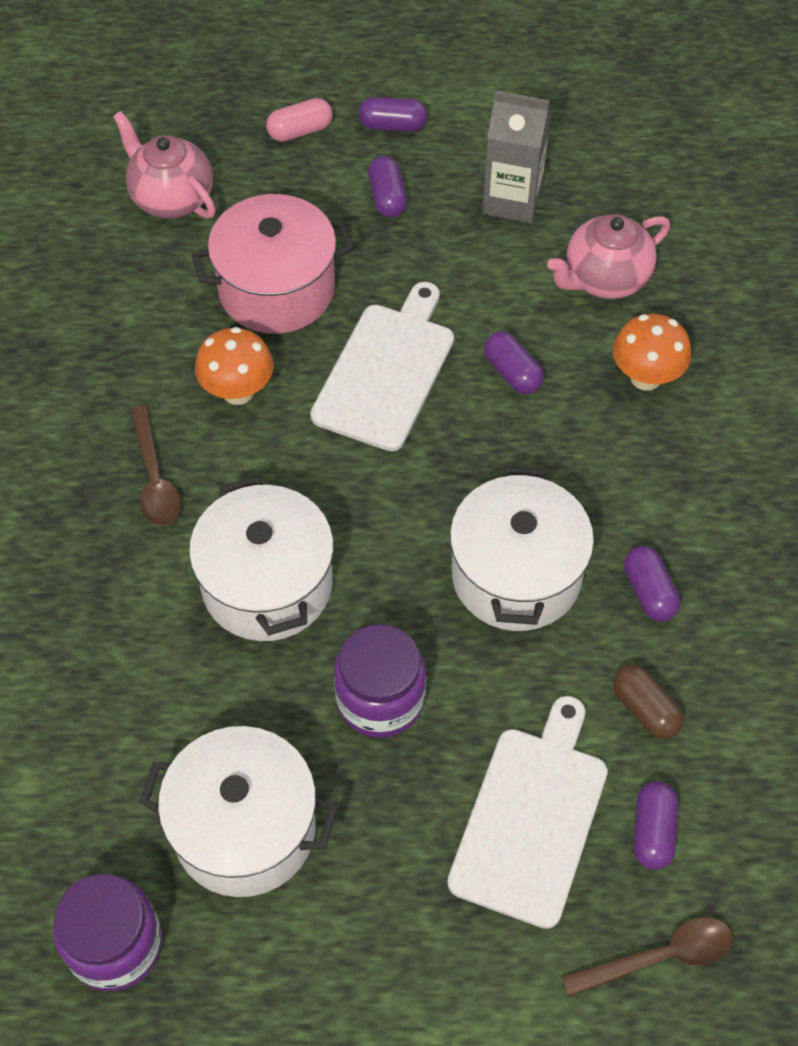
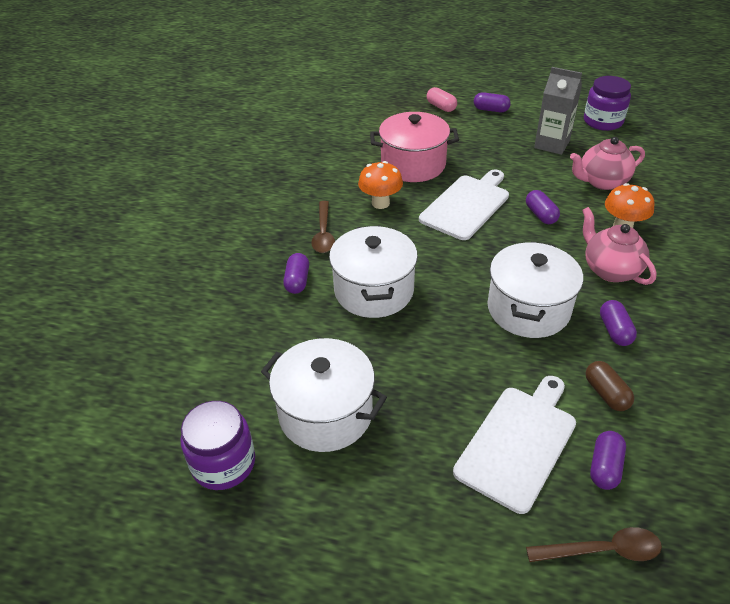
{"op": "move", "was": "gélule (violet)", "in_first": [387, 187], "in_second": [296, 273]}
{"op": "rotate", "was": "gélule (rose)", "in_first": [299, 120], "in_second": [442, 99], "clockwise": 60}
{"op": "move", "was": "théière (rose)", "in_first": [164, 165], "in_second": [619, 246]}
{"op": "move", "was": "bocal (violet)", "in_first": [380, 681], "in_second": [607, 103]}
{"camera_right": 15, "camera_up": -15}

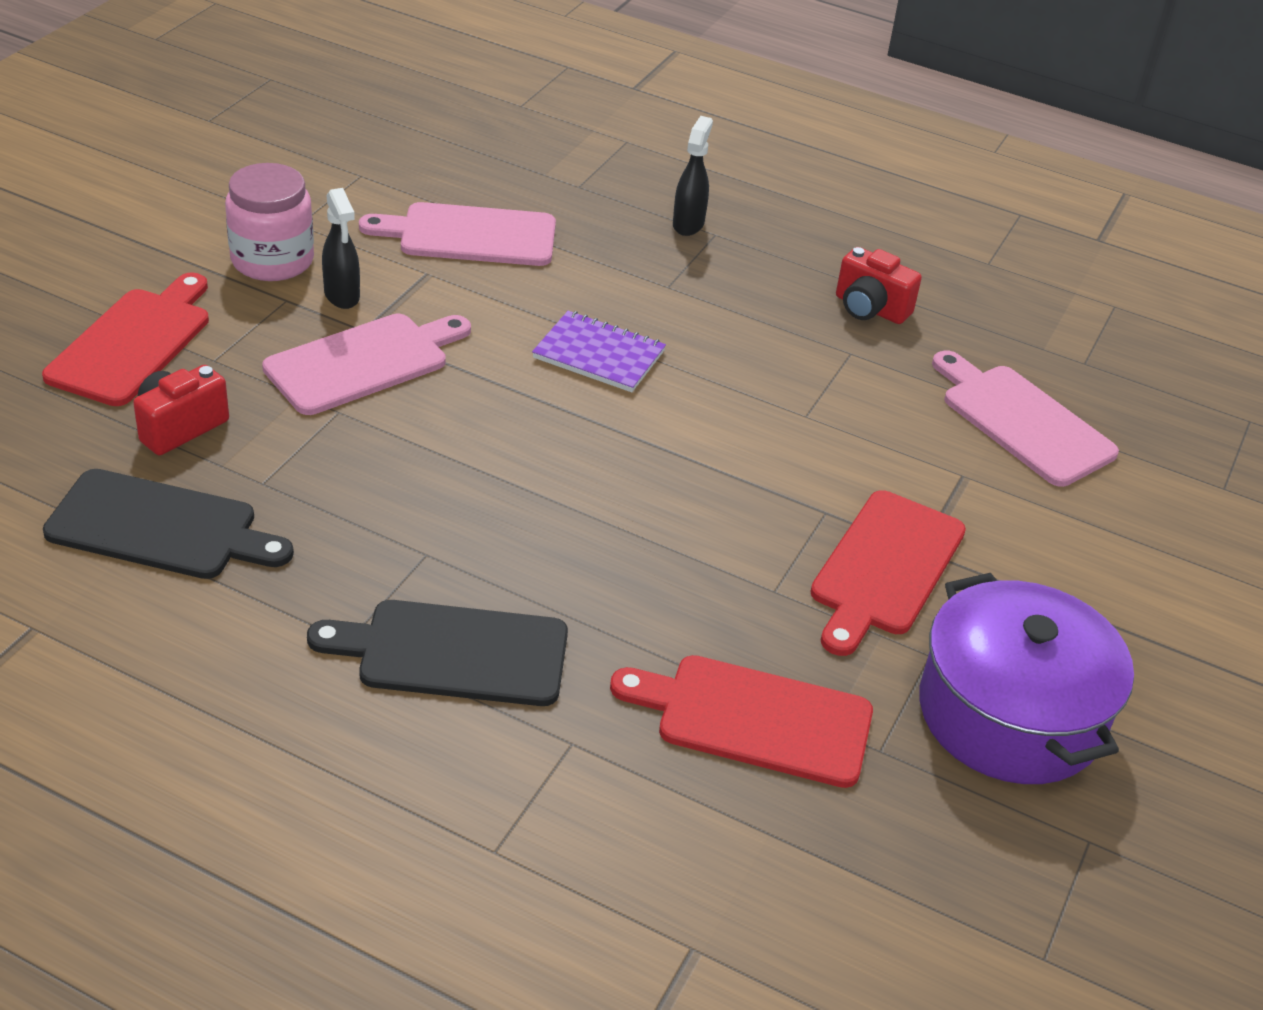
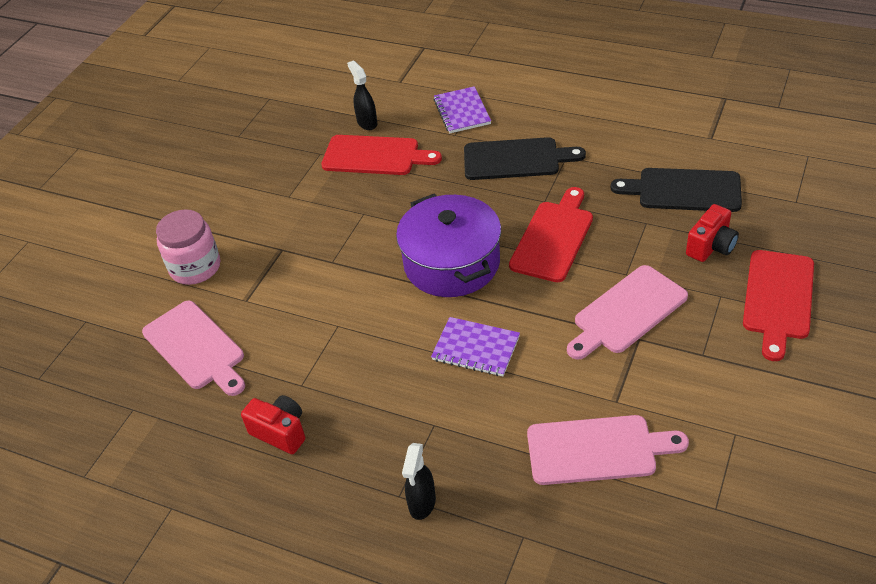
{"op": "move", "was": "bocal (rose)", "in_first": [269, 222], "in_second": [188, 247]}
{"op": "move", "was": "vaporisateur (noir)", "in_first": [341, 248], "in_second": [362, 95]}
{"op": "move", "was": "marmite (violet)", "in_first": [1026, 678], "in_second": [448, 245]}
{"op": "insert", "now": "carnet (violet)", "in_second": [462, 109]}
{"op": "move", "was": "planche à découper (rouge)", "in_first": [888, 573], "in_second": [551, 234]}
{"camera_right": -175, "camera_up": 5}

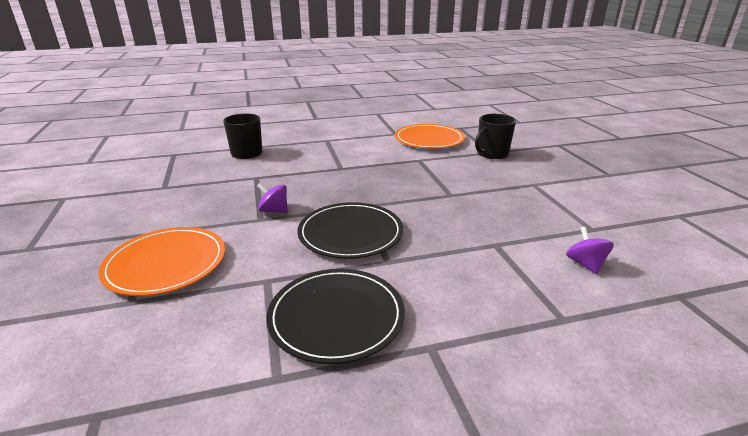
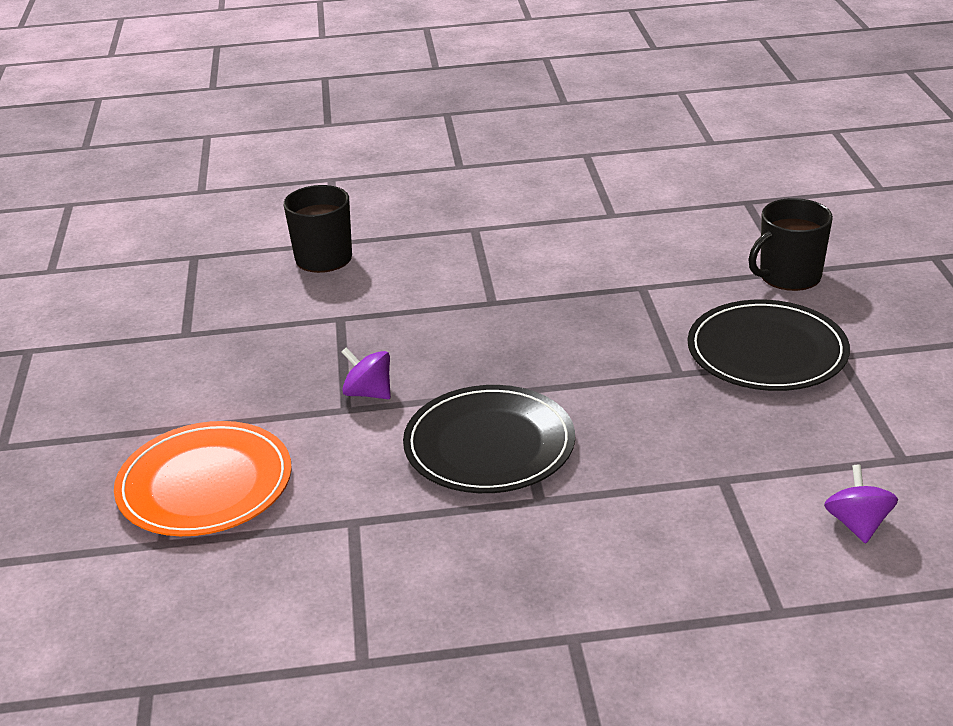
{"op": "move", "was": "assiette (noir)", "in_first": [335, 316], "in_second": [769, 345]}
{"op": "delete", "was": "assiette (orange)", "in_first": [430, 136]}
{"camera_right": 10, "camera_up": 5}

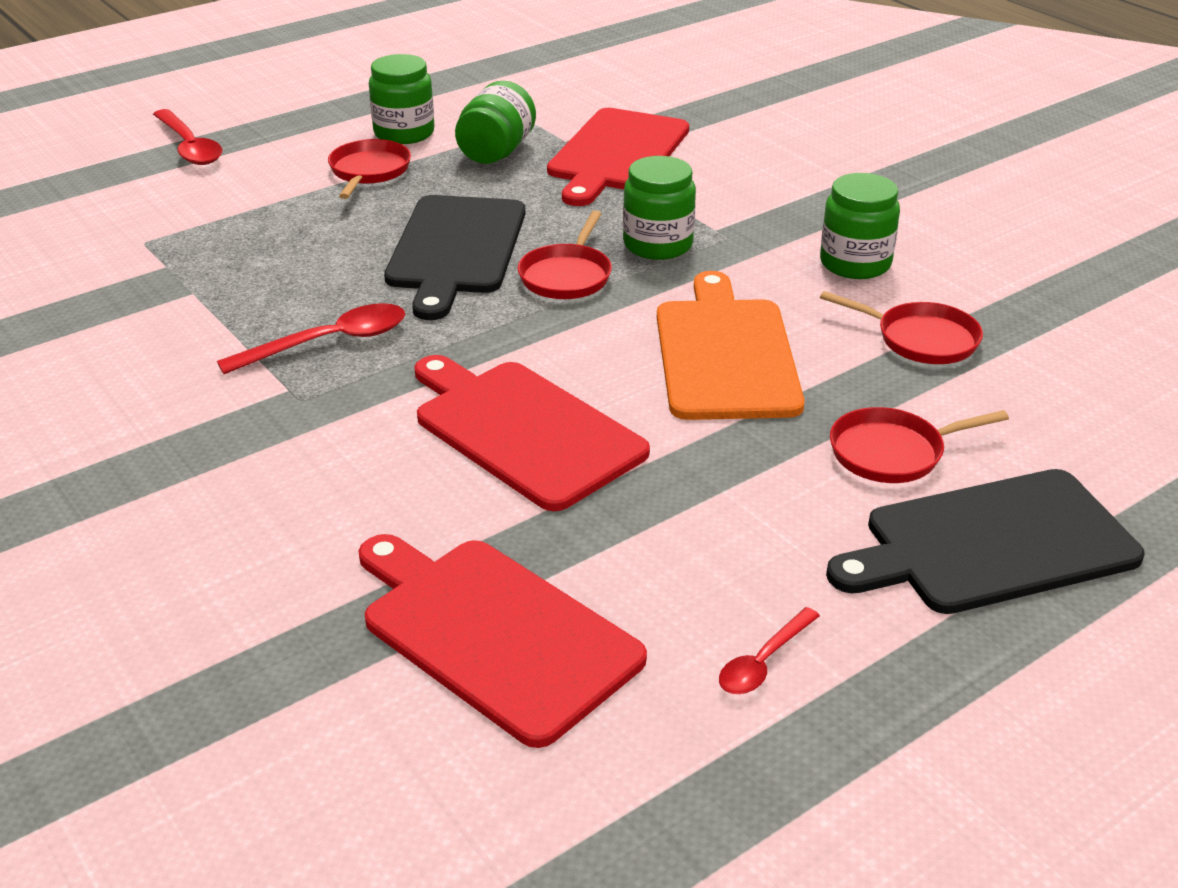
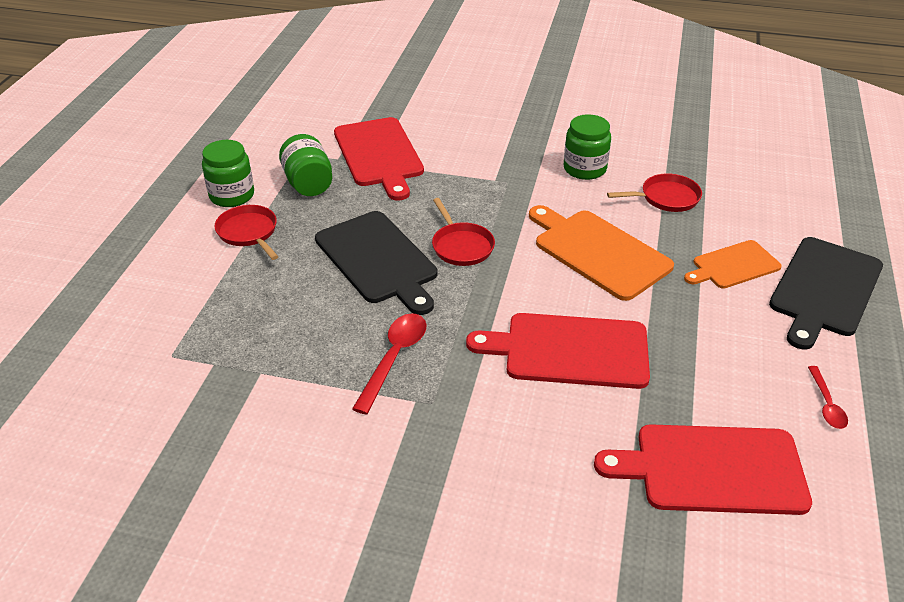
{"op": "replace", "was": "poêle (rouge)", "now": "planche à découper (orange)", "in_first": [919, 445], "in_second": [733, 264]}
{"op": "delete", "was": "cuillère (rouge)", "in_first": [187, 137]}
{"op": "delete", "was": "bocal (vert)", "in_first": [659, 208]}
{"camera_right": -40, "camera_up": 5}

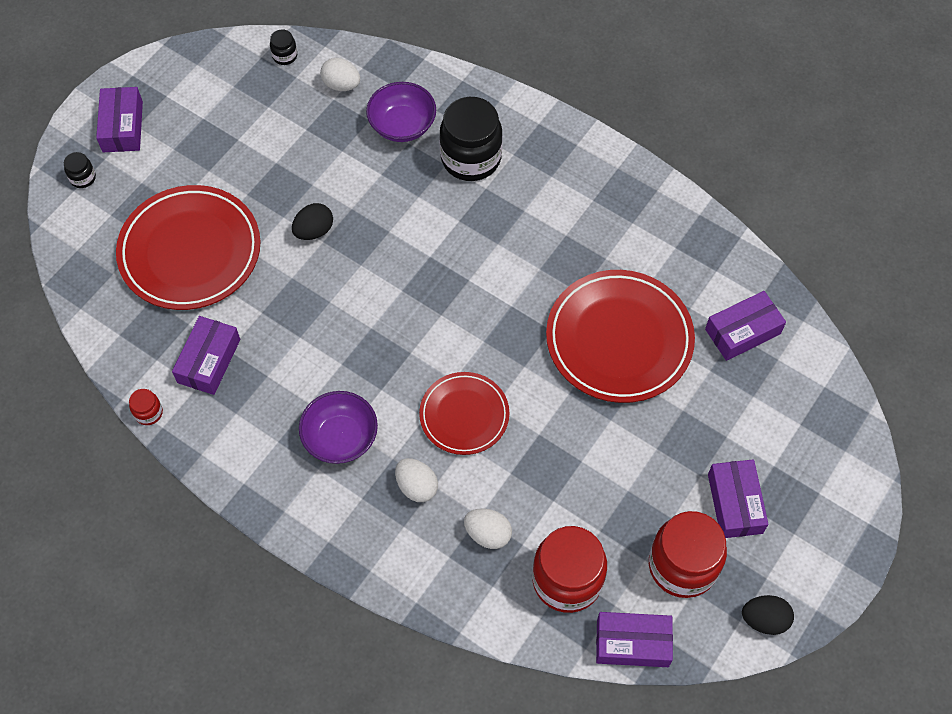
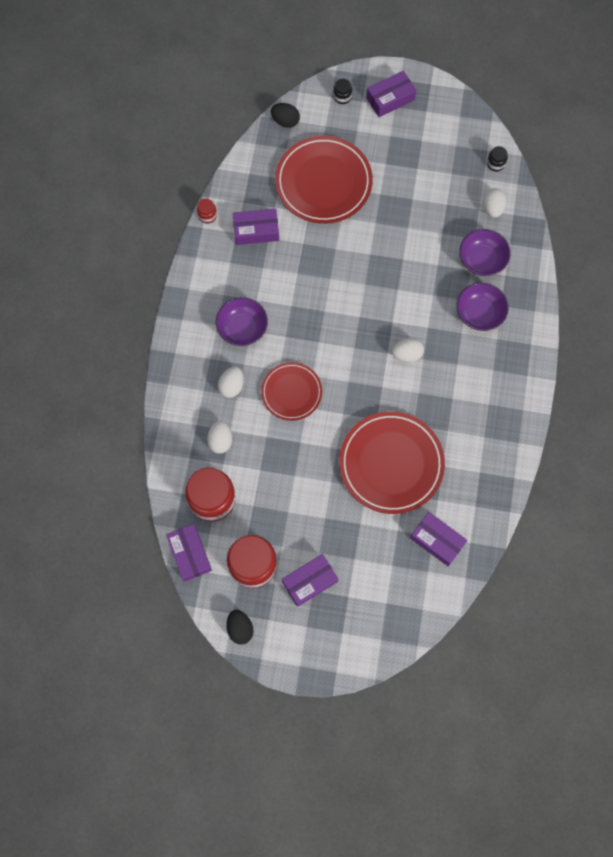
{"op": "move", "was": "œuf (noir)", "in_first": [312, 221], "in_second": [285, 115]}
{"op": "insert", "now": "œuf (blanc)", "in_second": [408, 350]}
{"op": "replace", "was": "bocal (noir)", "now": "bol (violet)", "in_first": [471, 139], "in_second": [483, 307]}
{"camera_right": 65, "camera_up": 10}

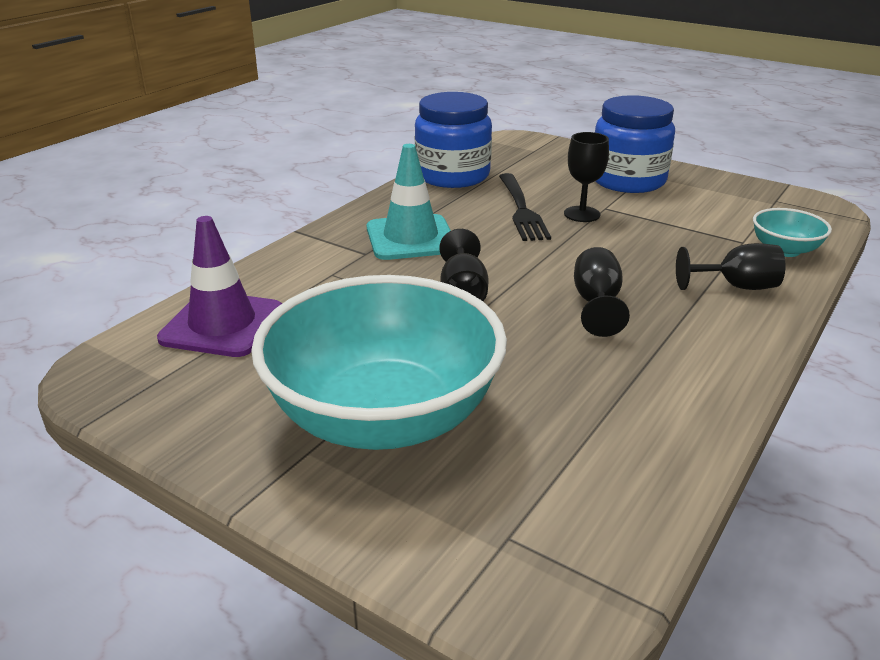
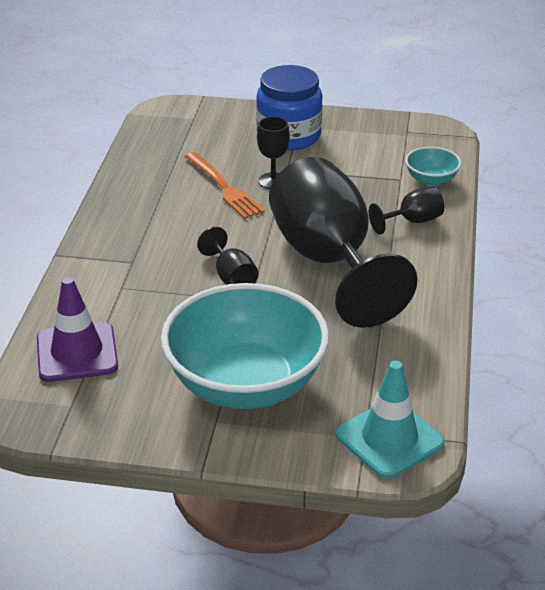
{"op": "recolor", "was": "fourchette (noir)", "now": "fourchette (orange)", "in_first": [525, 207], "in_second": [225, 185]}
{"op": "resize", "was": "verre à pied (noir)", "in_first": [602, 292], "in_second": [343, 242], "ratio": 2.47}
{"op": "move", "was": "cône de chantier (turquoise)", "in_first": [409, 202], "in_second": [390, 420]}
{"op": "delete", "was": "bocal (bleu)", "in_first": [453, 140]}
{"camera_right": -25, "camera_up": 5}

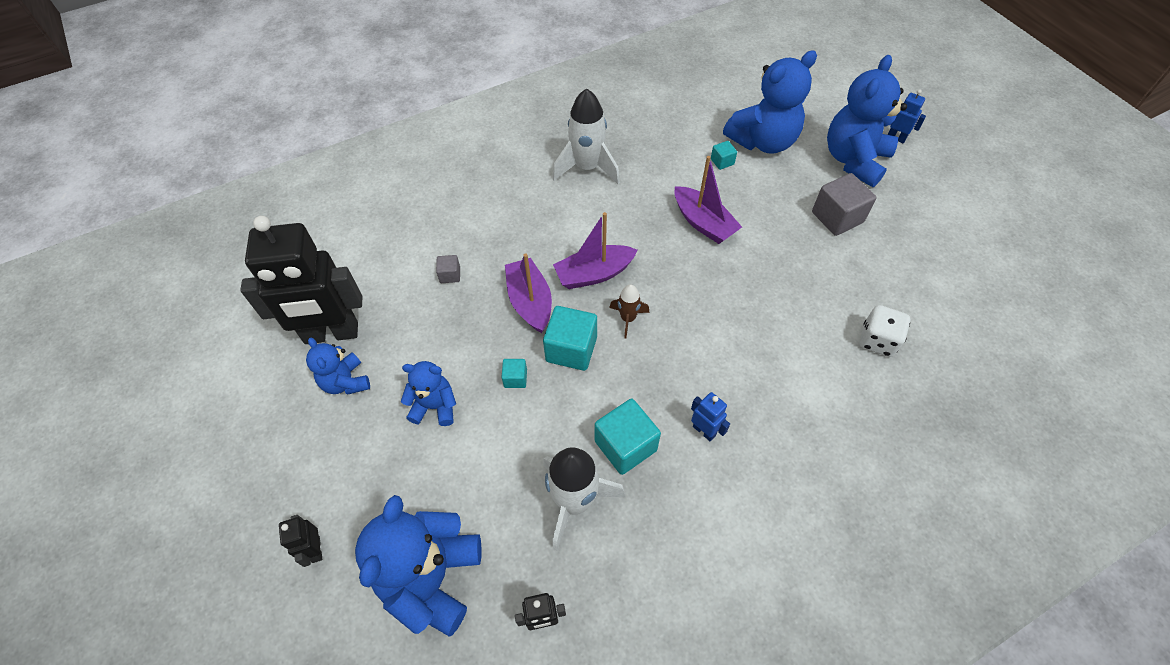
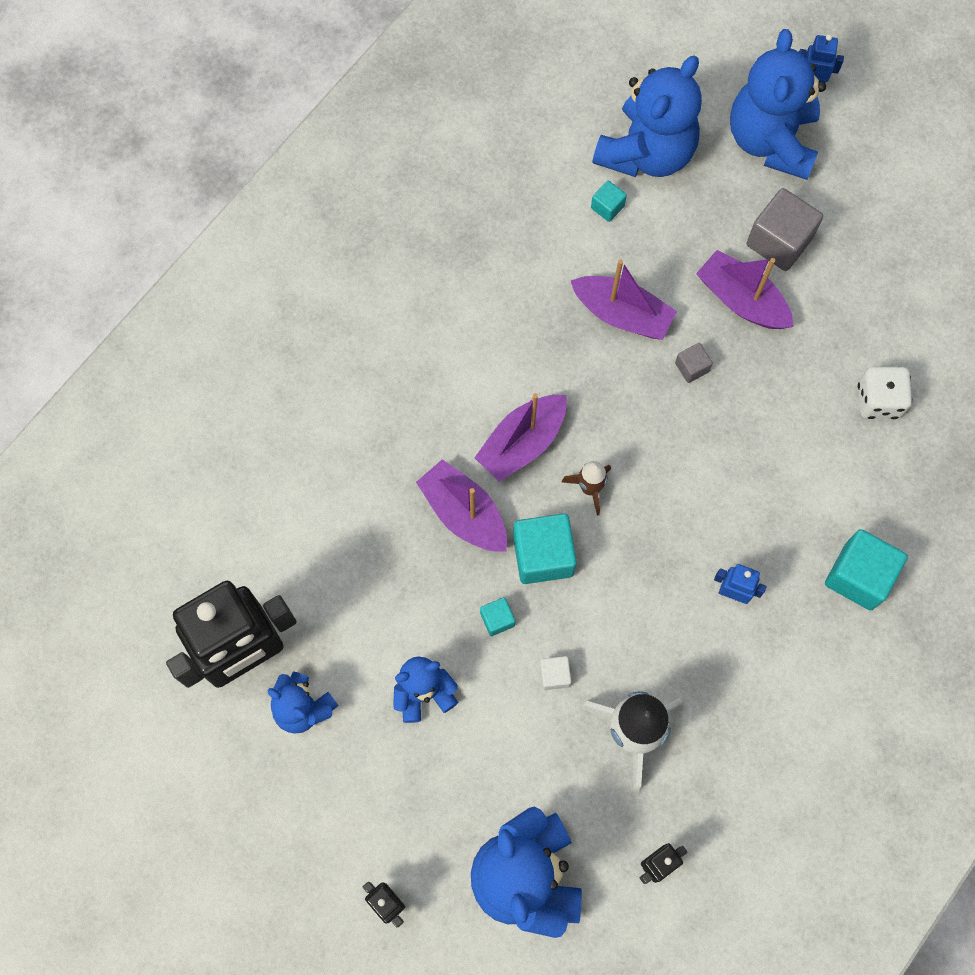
{"op": "insert", "now": "cube (blanc)", "in_second": [555, 673]}
{"op": "move", "was": "cube (gris)", "in_first": [448, 269], "in_second": [694, 363]}
{"op": "insert", "now": "bateau (violet)", "in_second": [745, 289]}
{"op": "move", "was": "cube (turquoise)", "in_first": [628, 437], "in_second": [866, 569]}
{"op": "delete", "was": "fusée (blanc)", "in_first": [586, 136]}
{"camera_right": -25, "camera_up": 15}

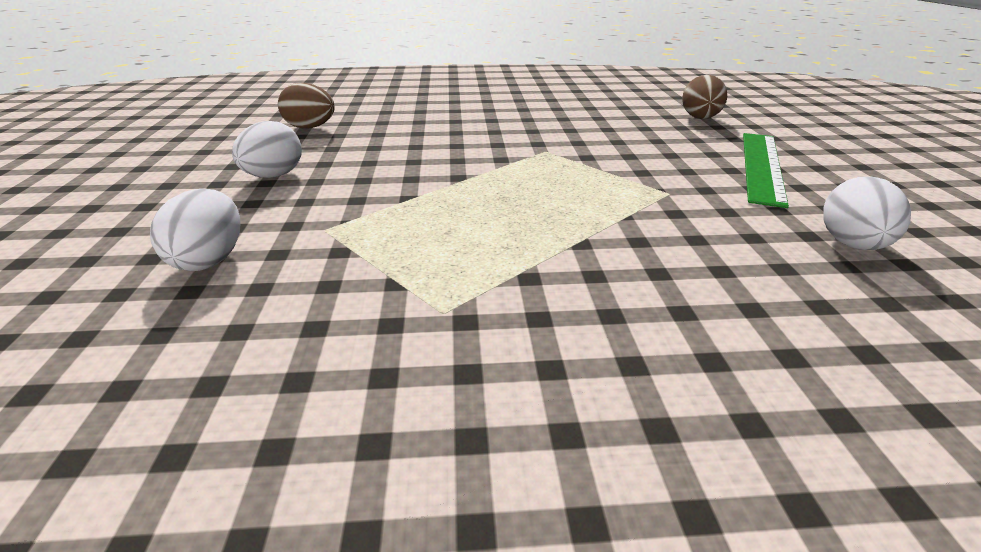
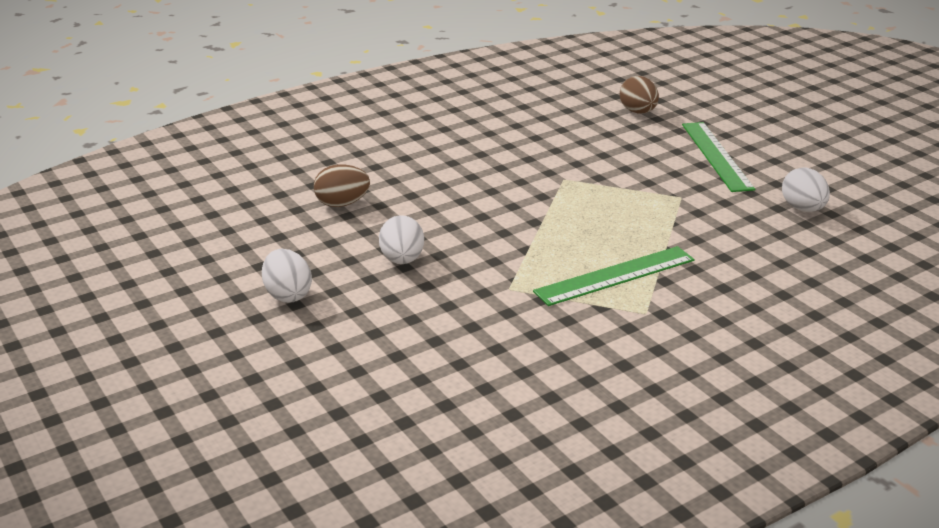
{"op": "move", "was": "œuf (blanc)", "in_first": [195, 230], "in_second": [287, 276]}
{"op": "insert", "now": "règle (vert)", "in_second": [614, 276]}
{"camera_right": -30, "camera_up": 0}

